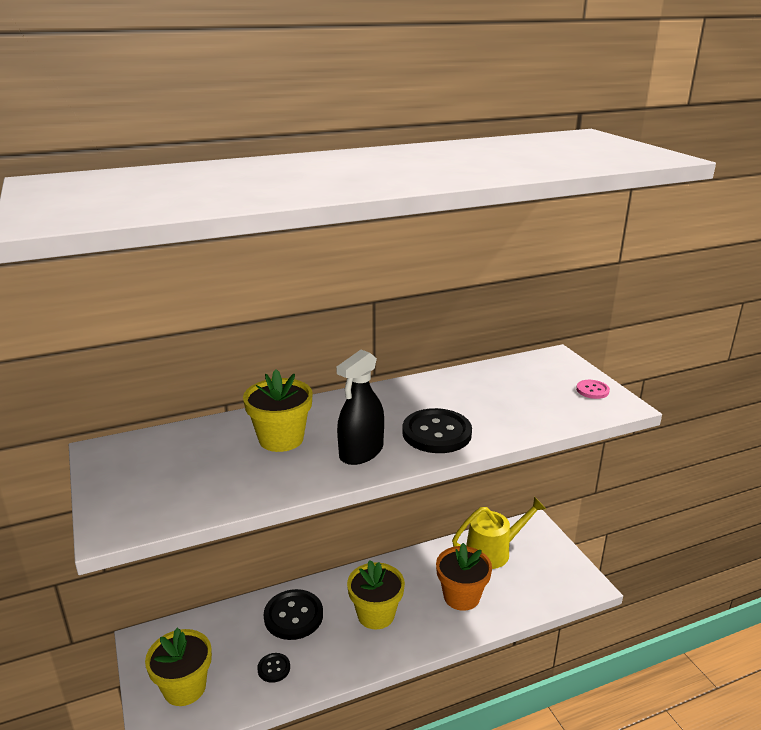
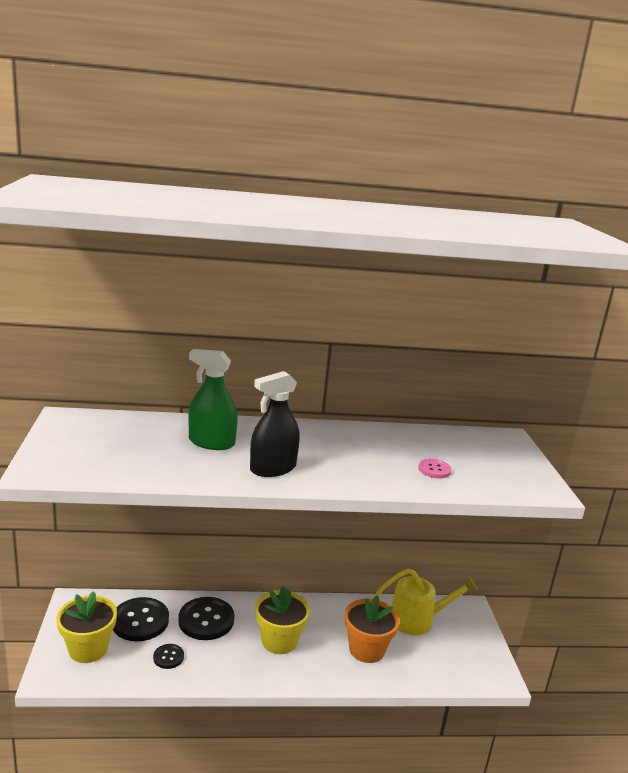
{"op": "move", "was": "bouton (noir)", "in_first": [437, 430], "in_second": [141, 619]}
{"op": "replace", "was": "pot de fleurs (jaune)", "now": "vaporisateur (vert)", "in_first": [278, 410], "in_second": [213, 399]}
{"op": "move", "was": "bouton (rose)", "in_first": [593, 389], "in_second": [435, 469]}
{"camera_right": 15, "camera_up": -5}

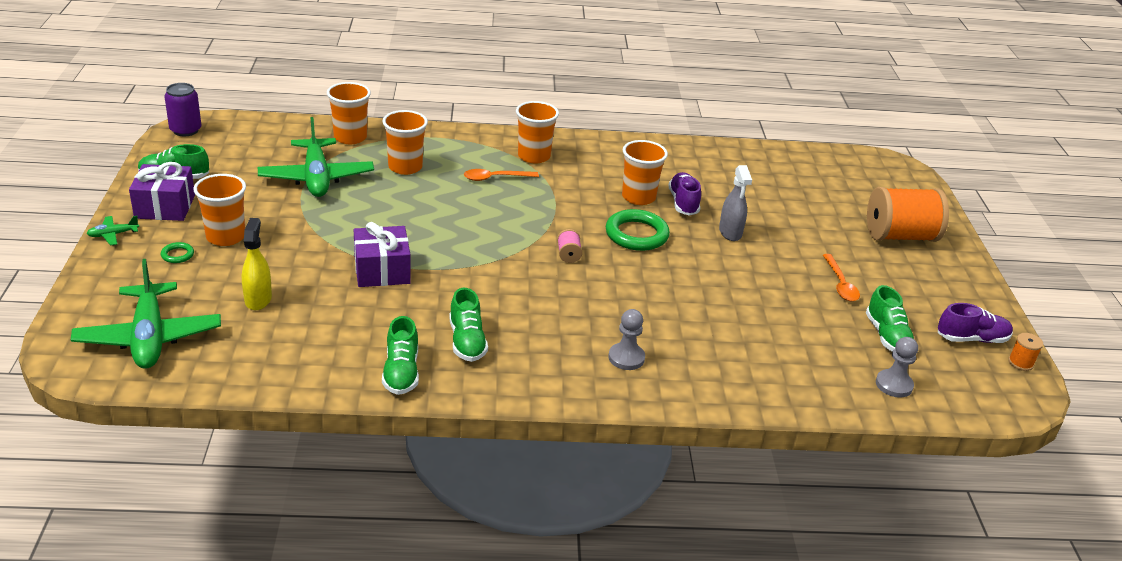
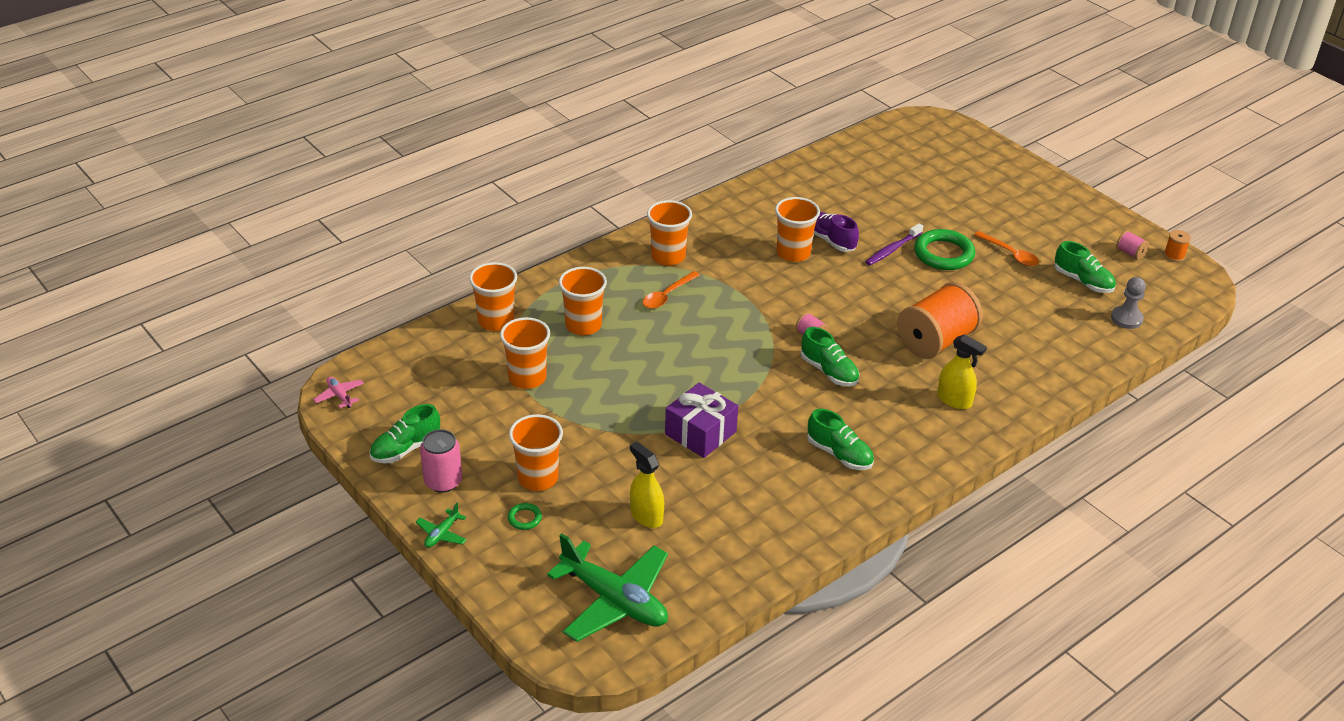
{"op": "replace", "was": "canette (violet)", "now": "avion (rose)", "in_first": [183, 109], "in_second": [338, 392]}
{"op": "replace", "was": "cadeau (violet)", "now": "canette (rose)", "in_first": [162, 191], "in_second": [441, 461]}
{"op": "replace", "was": "avion (vert)", "now": "gobelet (orange)", "in_first": [316, 157], "in_second": [525, 353]}
{"op": "move", "was": "chaussure (vert)", "in_first": [400, 355], "in_second": [830, 356]}
{"op": "replace", "was": "vaporisateur (gris)", "now": "brosse à dents (violet)", "in_first": [735, 203], "in_second": [894, 244]}
{"op": "move", "was": "bobine (orange)", "in_first": [908, 214], "in_second": [940, 320]}
{"op": "move", "was": "anneau (vert)", "in_first": [638, 230], "in_second": [944, 249]}
{"op": "replace", "was": "pion (gris)", "now": "vaporisateur (jaune)", "in_first": [626, 339], "in_second": [962, 371]}
{"op": "replace", "was": "chaussure (violet)", "now": "bobine (rose)", "in_first": [975, 323], "in_second": [1132, 245]}
{"camera_right": -35, "camera_up": 5}

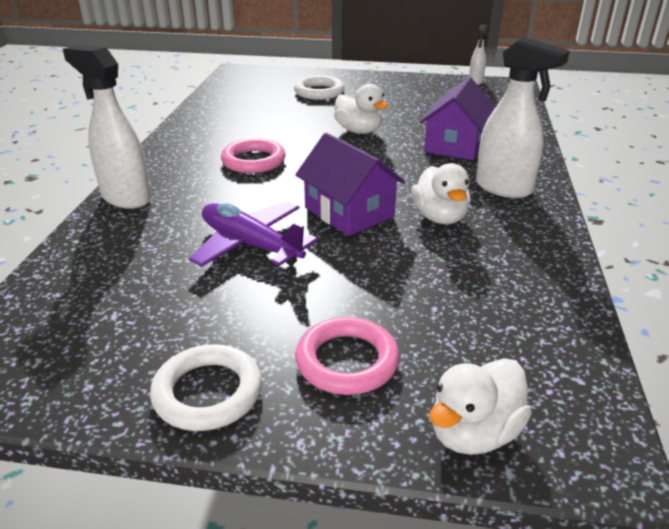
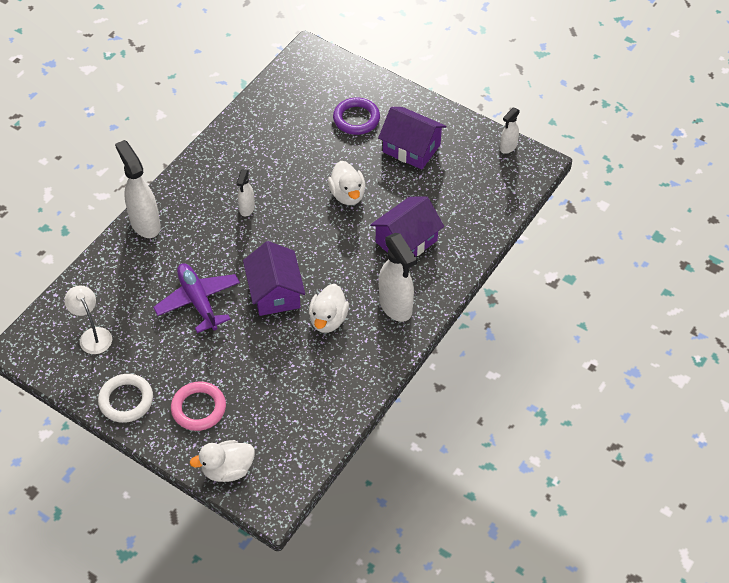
{"op": "insert", "now": "lampe (blanc)", "in_second": [88, 319]}
{"op": "replace", "was": "anneau (rose)", "now": "vaporisateur (blanc)", "in_first": [253, 155], "in_second": [246, 192]}
{"op": "recolor", "was": "anneau (blanc)", "now": "anneau (violet)", "in_first": [319, 88], "in_second": [356, 116]}
{"op": "insert", "now": "maison (violet)", "in_second": [412, 138]}
{"camera_right": 25, "camera_up": 20}

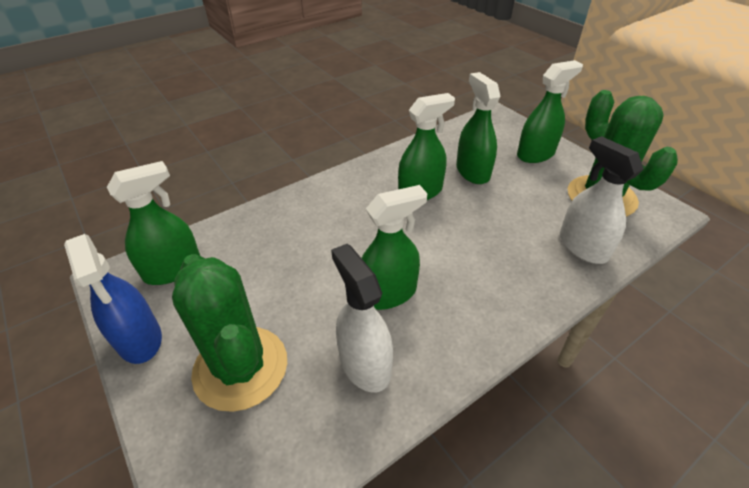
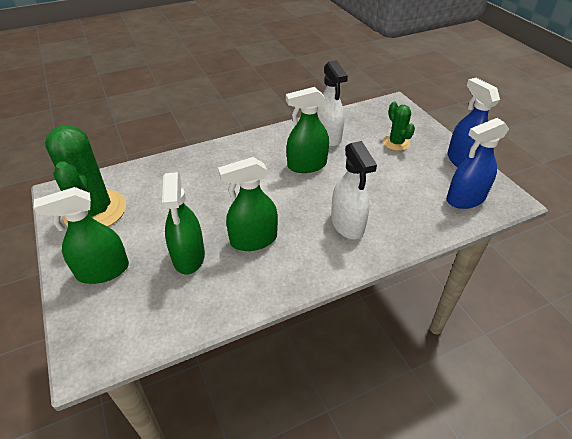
{"op": "move", "was": "vaporisateur (blanc)", "in_first": [602, 200], "in_second": [354, 190]}
{"op": "resize", "was": "cactus (vert)", "in_first": [229, 333], "in_second": [399, 126], "ratio": 0.51}
{"op": "recolor", "was": "vaporisateur (vert)", "now": "vaporisateur (bleu)", "in_first": [153, 223], "in_second": [478, 163]}
{"camera_right": -170, "camera_up": 0}

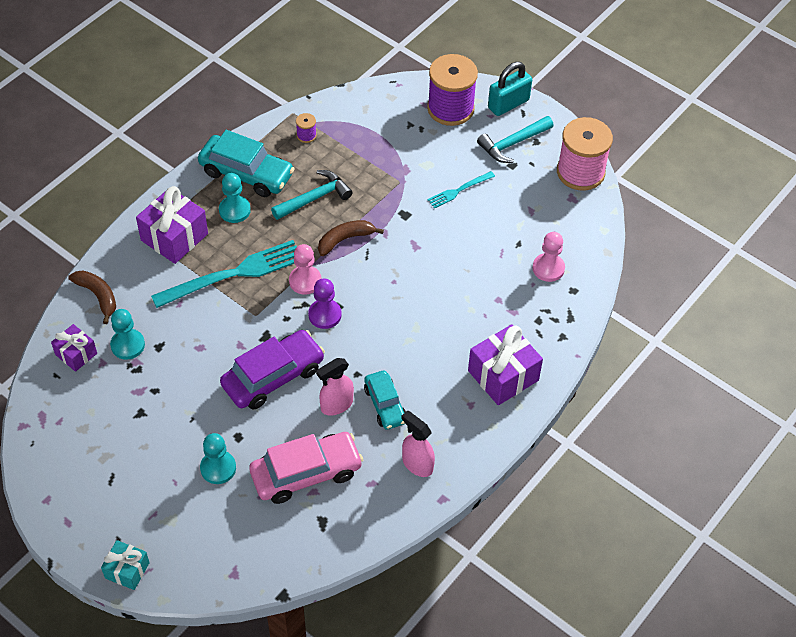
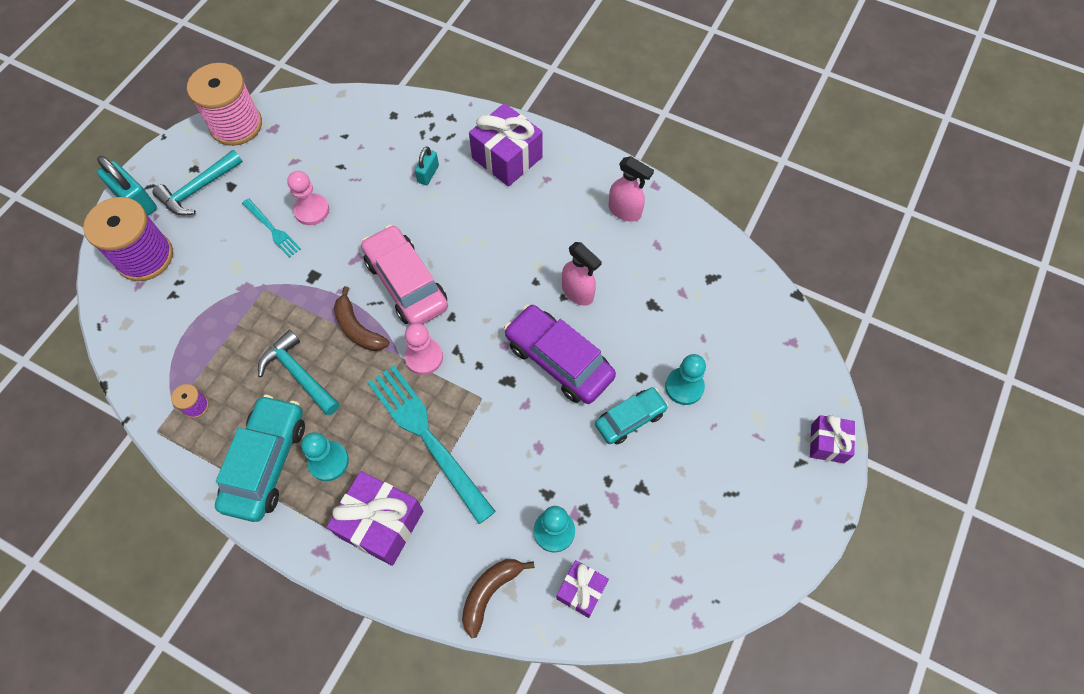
{"op": "rotate", "was": "marteau (turquoise)", "in_first": [515, 139], "in_second": [197, 183], "clockwise": 90}
{"op": "move", "was": "pion (rose)", "in_first": [548, 257], "in_second": [308, 198]}
{"op": "move", "was": "voiture (rose)", "in_first": [306, 468], "in_second": [404, 275]}
{"op": "insert", "now": "cadenas (turquoise)", "in_second": [427, 165]}
{"op": "move", "was": "voiture (turquoise)", "in_first": [385, 400], "in_second": [631, 415]}
{"op": "rotate", "was": "vaporisateur (rose)", "in_first": [418, 443], "in_second": [631, 189], "clockwise": -90}
{"op": "recolor", "was": "cadeau (turquoise)", "now": "cadeau (violet)", "in_first": [125, 565], "in_second": [833, 439]}
{"op": "delete", "was": "pion (violet)", "in_first": [325, 303]}
{"camera_right": -100, "camera_up": 10}

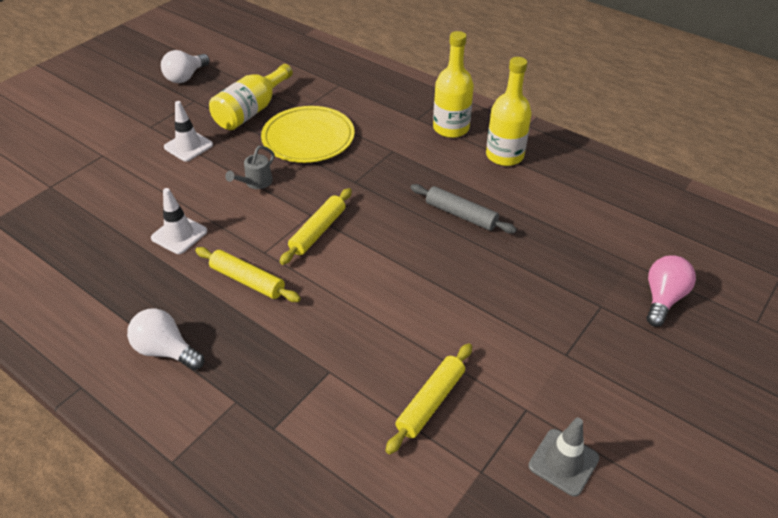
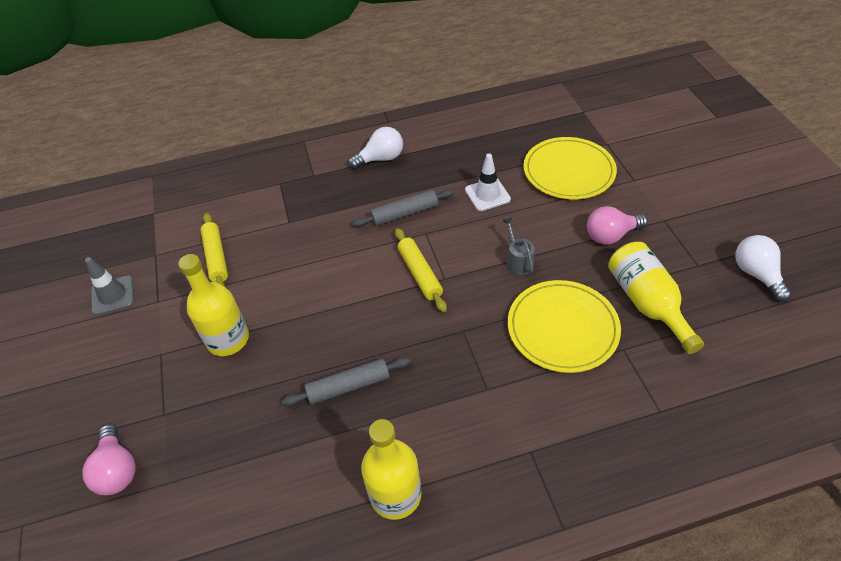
{"op": "move", "was": "bouteille (jaune)", "in_first": [453, 84], "in_second": [213, 305]}
{"op": "recolor", "was": "rouleau à pâtisserie (jaune)", "now": "rouleau à pâtisserie (gris)", "in_first": [248, 274], "in_second": [403, 208]}
{"op": "insert", "now": "assiette (jaune)", "in_second": [570, 168]}
{"op": "replace", "was": "cône de chantier (blanc)", "now": "ampoule (rose)", "in_first": [188, 131], "in_second": [617, 225]}
{"camera_right": 130, "camera_up": 5}

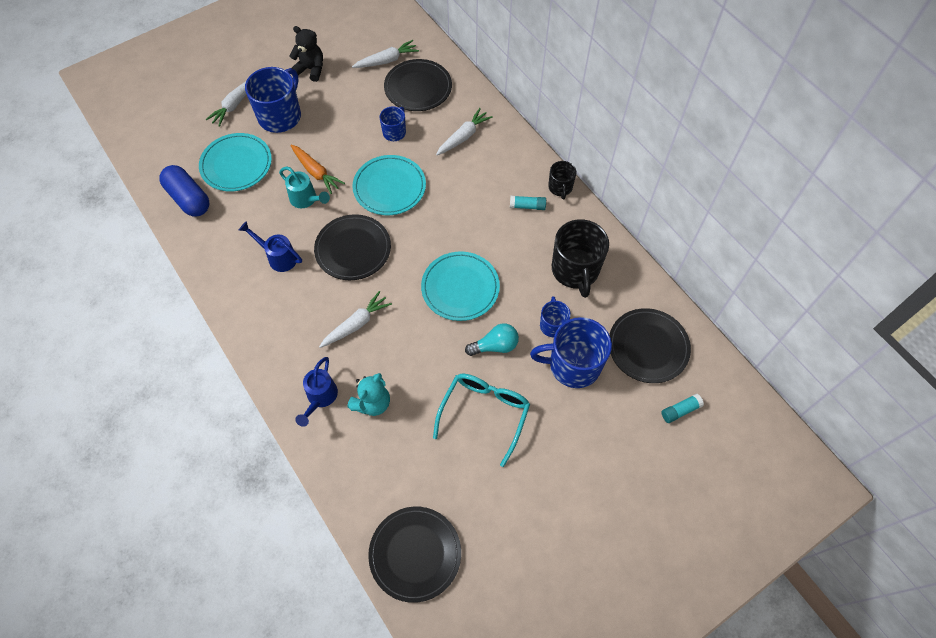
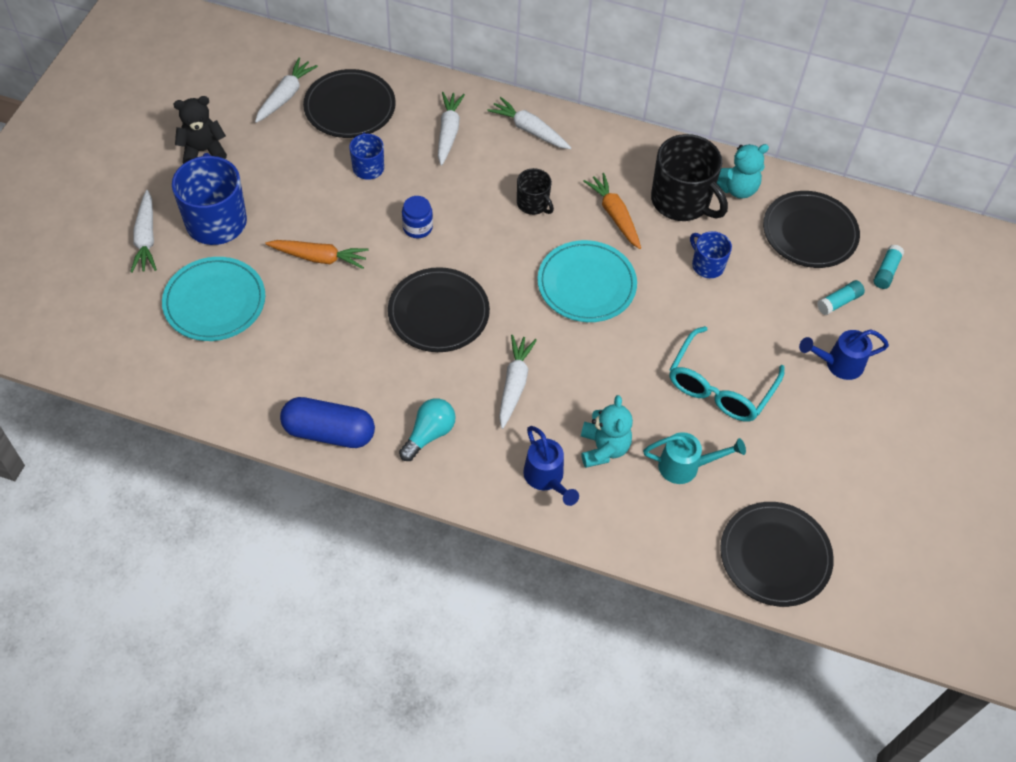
{"op": "move", "was": "gélule (bleu)", "in_first": [184, 191], "in_second": [327, 422]}
{"op": "move", "was": "ampoule (turquoise)", "in_first": [492, 339], "in_second": [427, 429]}
{"op": "replace", "was": "assiette (turquoise)", "now": "bocal (bleu)", "in_first": [389, 185], "in_second": [417, 217]}
{"op": "insert", "now": "carotte (blanc)", "in_second": [529, 123]}
{"op": "move", "was": "tasse (noir)", "in_first": [562, 180], "in_second": [535, 191]}
{"op": "insert", "now": "carotte (orange)", "in_second": [612, 211]}
{"op": "move", "was": "arrosoir (turquoise)", "in_first": [304, 187], "in_second": [694, 458]}
{"op": "rotate", "was": "lunettes (turquoise)", "in_first": [481, 420], "in_second": [727, 374], "clockwise": -135}
{"op": "insert", "now": "ours en peluche (turquoise)", "in_second": [743, 171]}
{"op": "move", "was": "arrosoir (bleu)", "in_first": [270, 246], "in_second": [844, 354]}
{"op": "move", "was": "bâton de colle (turquoise)", "in_first": [528, 203], "in_second": [841, 297]}
{"op": "delete", "was": "tasse (bleu)", "in_first": [571, 352]}
{"camera_right": -40, "camera_up": -5}

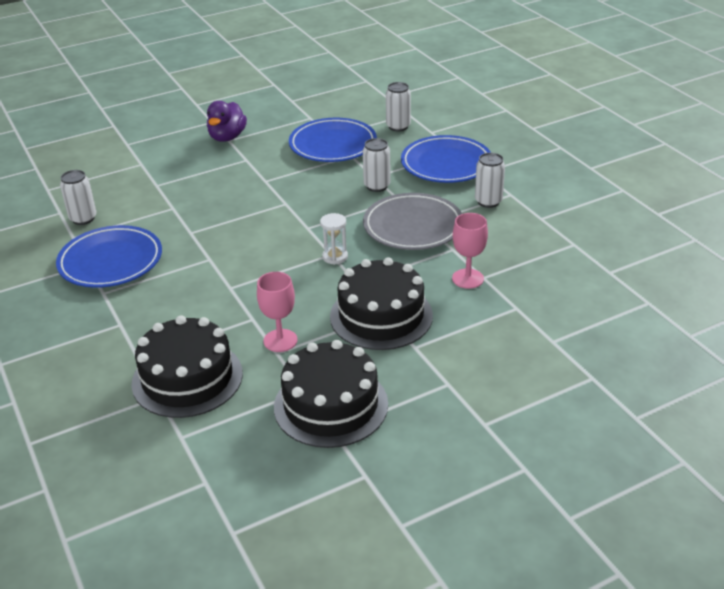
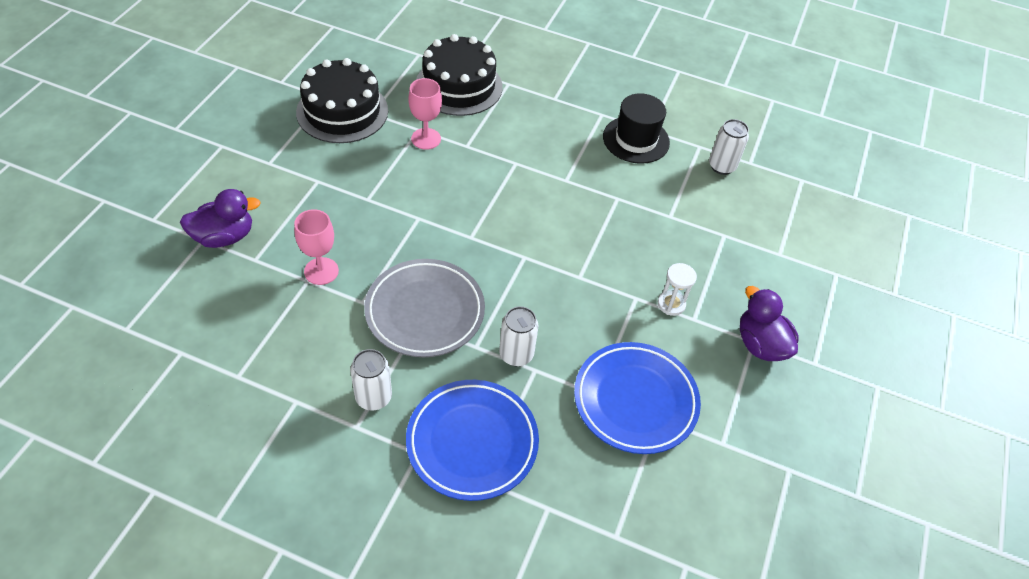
{"op": "insert", "now": "canard (violet)", "in_second": [220, 218]}
{"op": "replace", "was": "assiette (bleu)", "now": "chapeau (noir)", "in_first": [109, 256], "in_second": [636, 128]}
{"op": "move", "was": "sablier (blanc)", "in_first": [334, 239], "in_second": [677, 289]}
{"op": "delete", "was": "gâteau (noir)", "in_first": [381, 303]}
{"op": "delete", "was": "canette (blanc)", "in_first": [398, 106]}
{"camera_right": 135, "camera_up": 15}

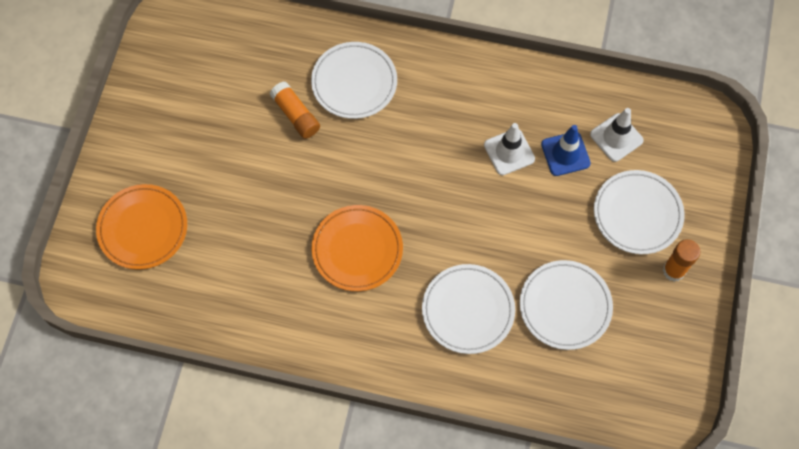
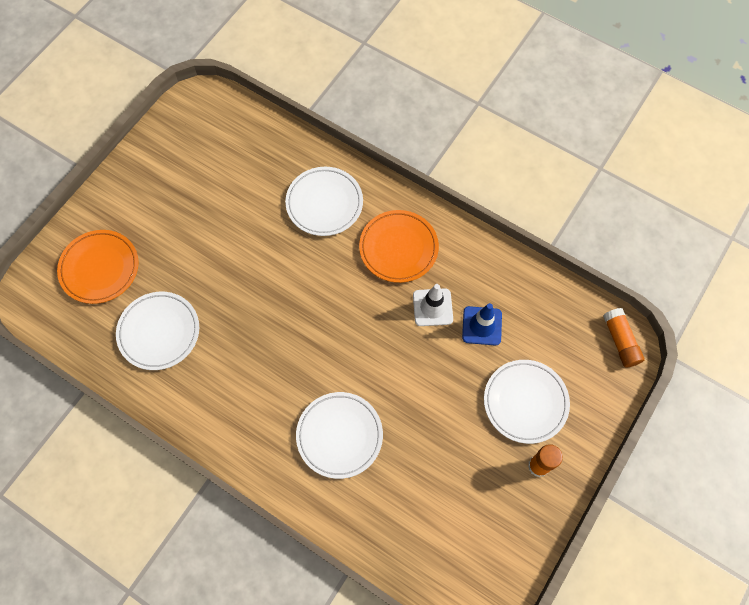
{"op": "move", "was": "assiette (blanc)", "in_first": [566, 305], "in_second": [157, 331]}
{"op": "move", "was": "assiette (orange)", "in_first": [357, 248], "in_second": [399, 246]}
{"op": "move", "was": "bâton de colle (orange)", "in_first": [295, 110], "in_second": [624, 337]}
{"op": "delete", "was": "cône de chantier (blanc)", "in_first": [617, 135]}
{"camera_right": 20, "camera_up": 0}

